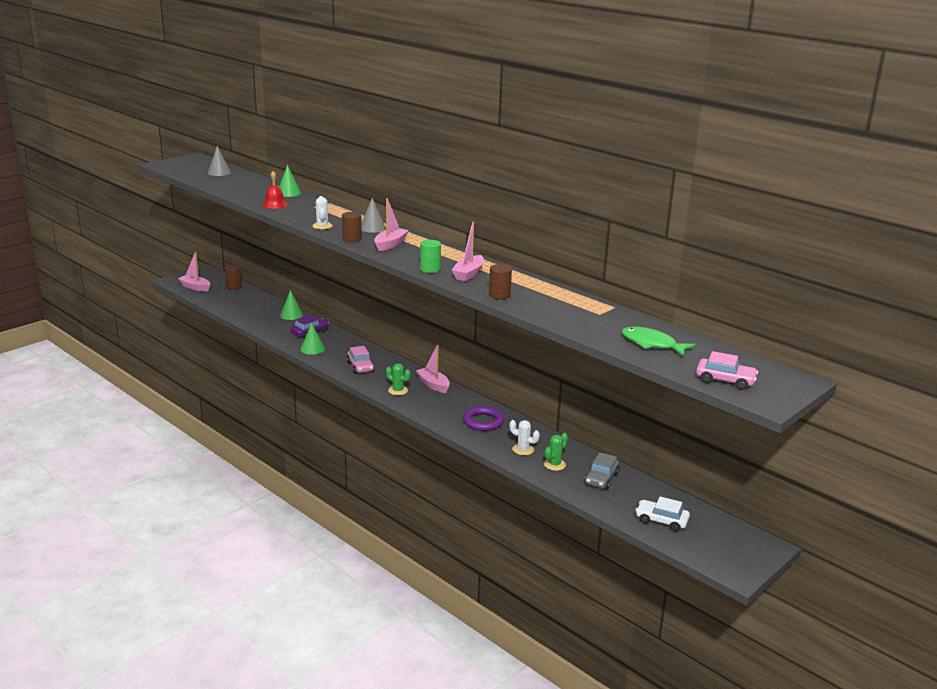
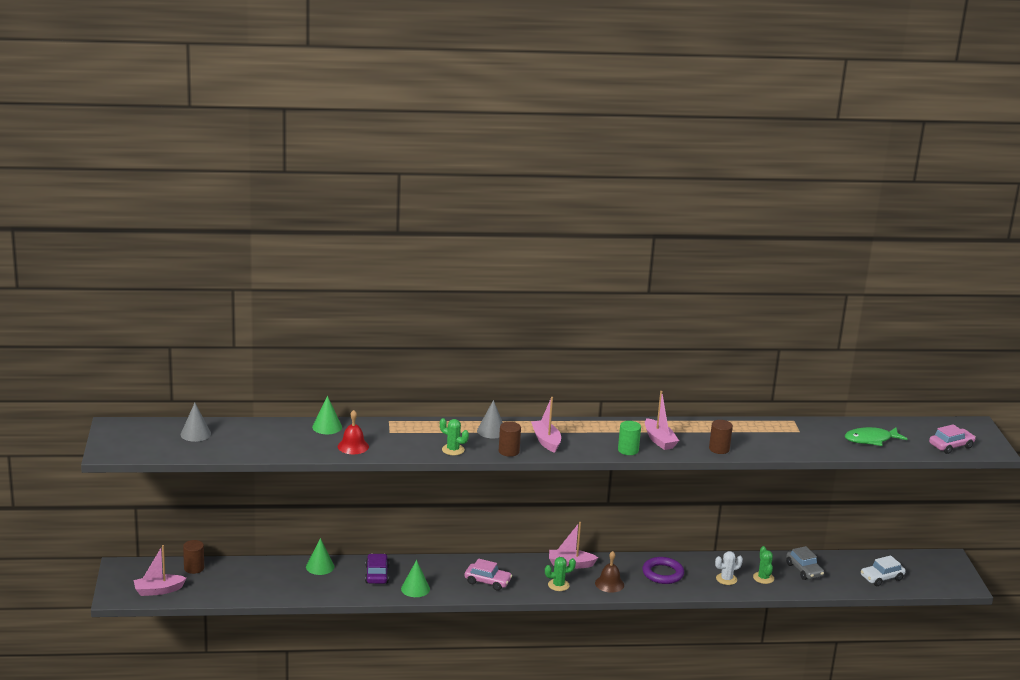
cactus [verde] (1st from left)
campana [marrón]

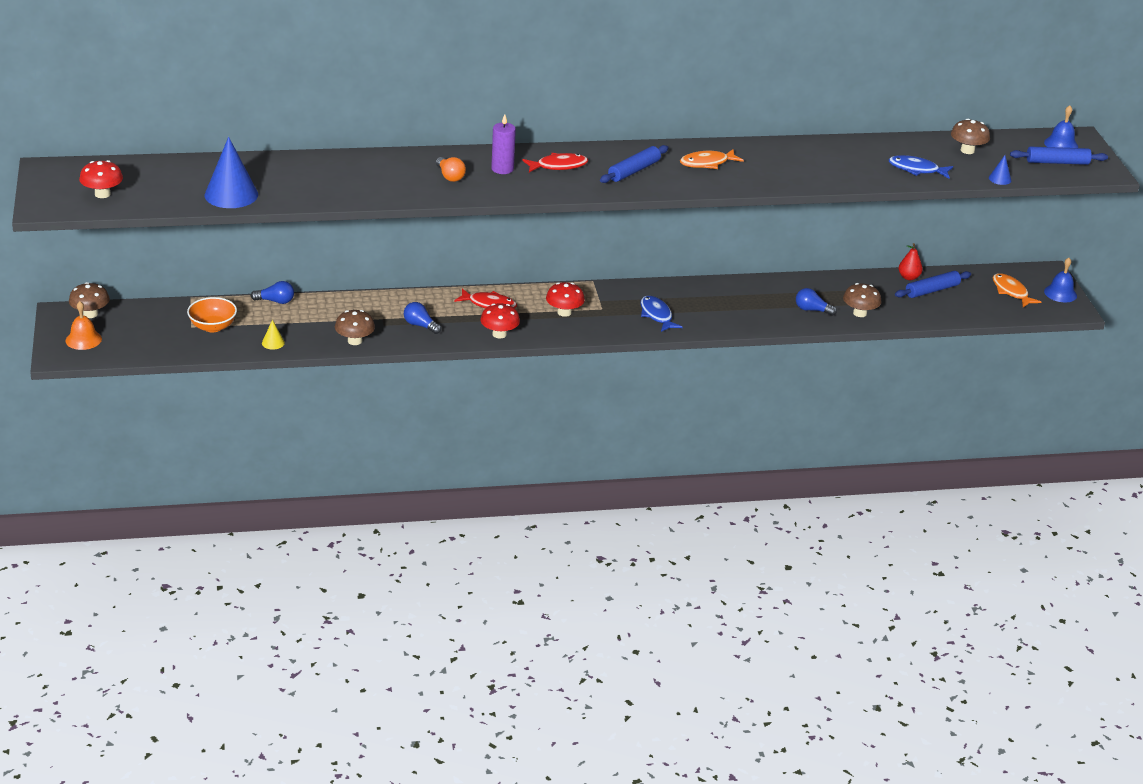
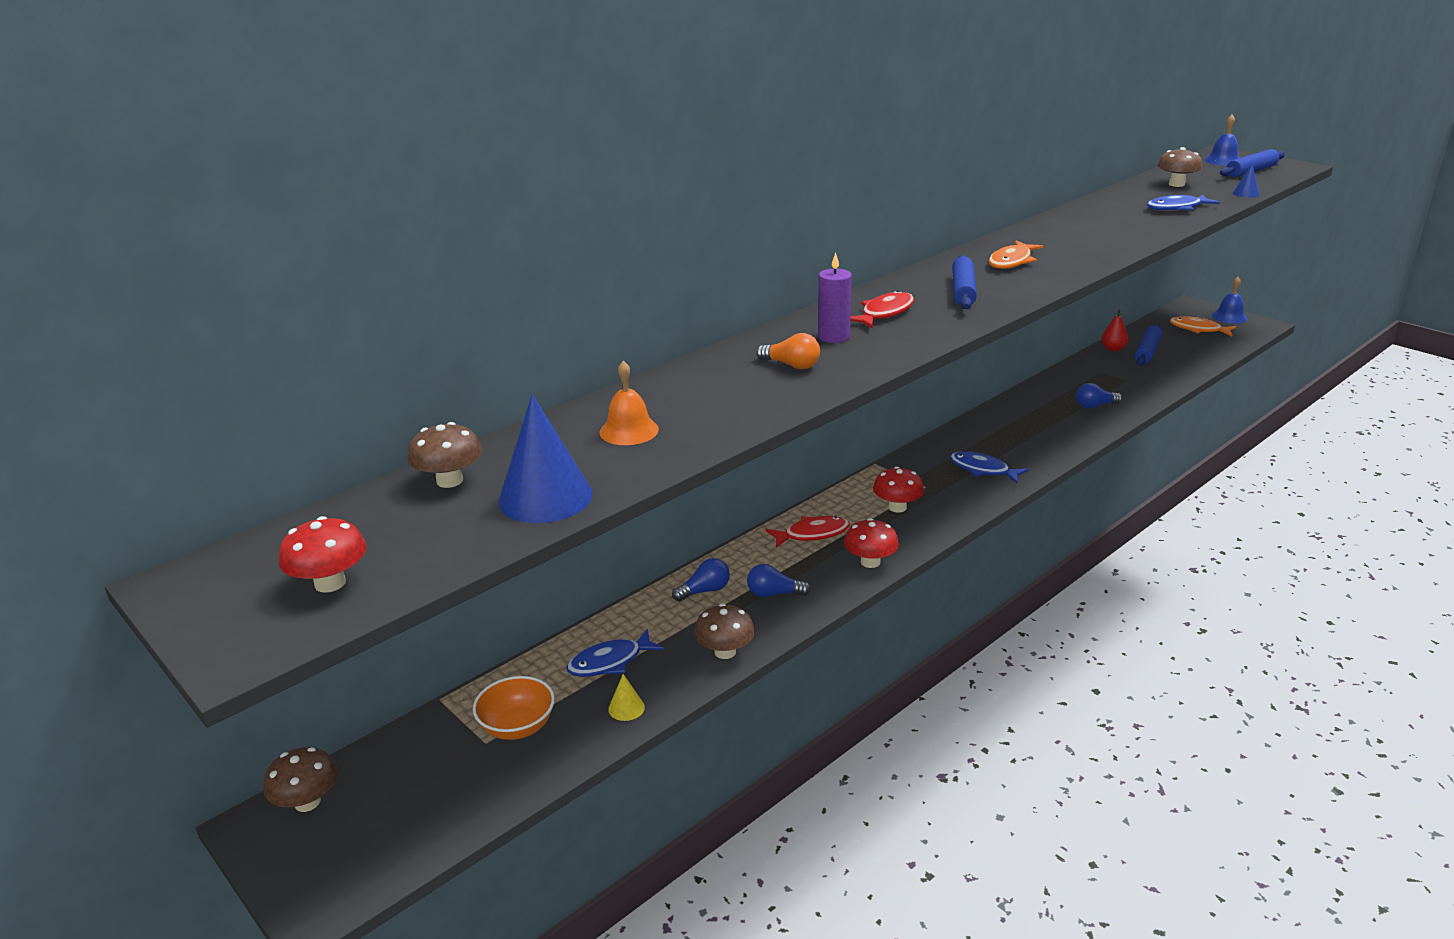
bombilla [azul] (1st from left)
seta [marrón] (2nd from left)
campana [naranja]
pez [azul] (1st from left)

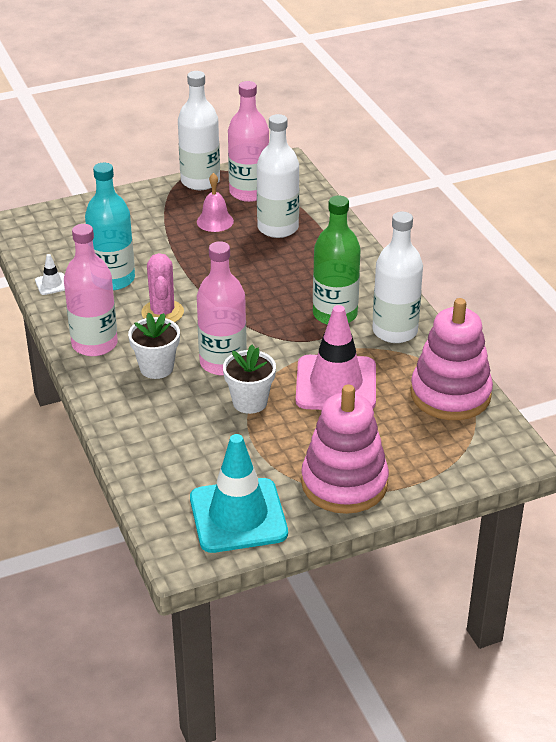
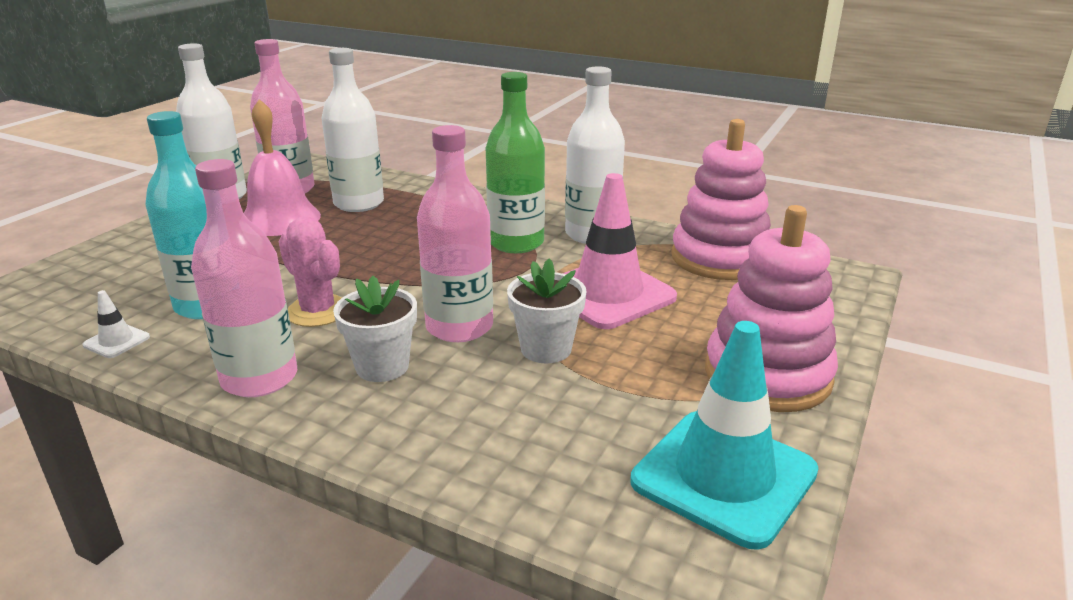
campana [rosa]

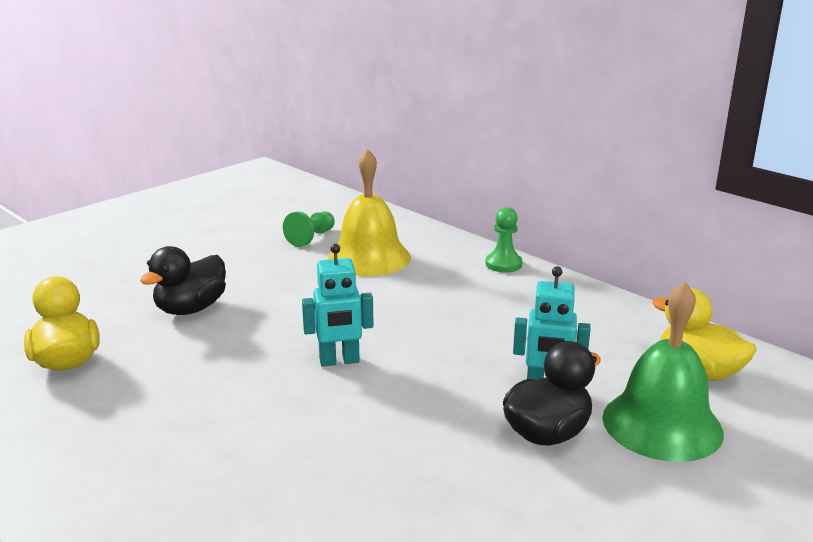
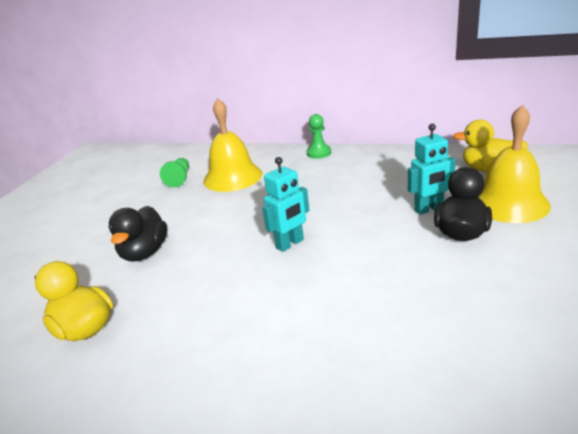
campana [amarillo] (2nd from left)

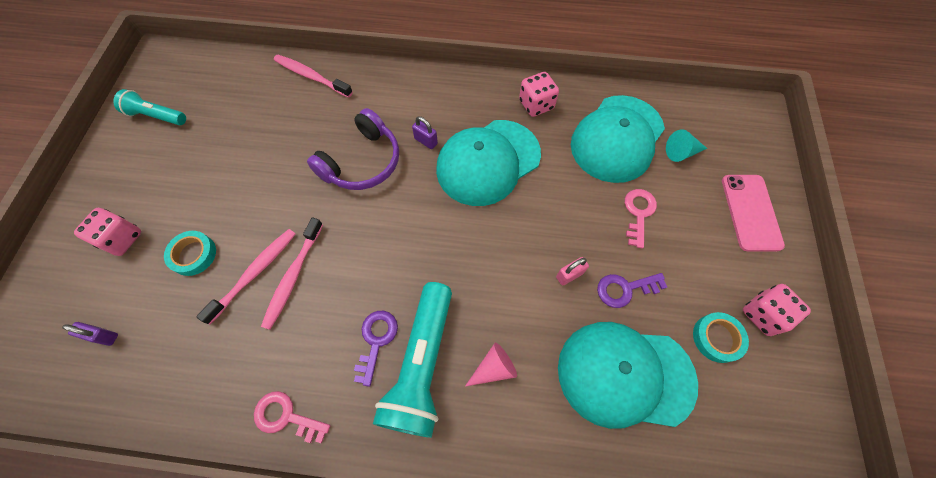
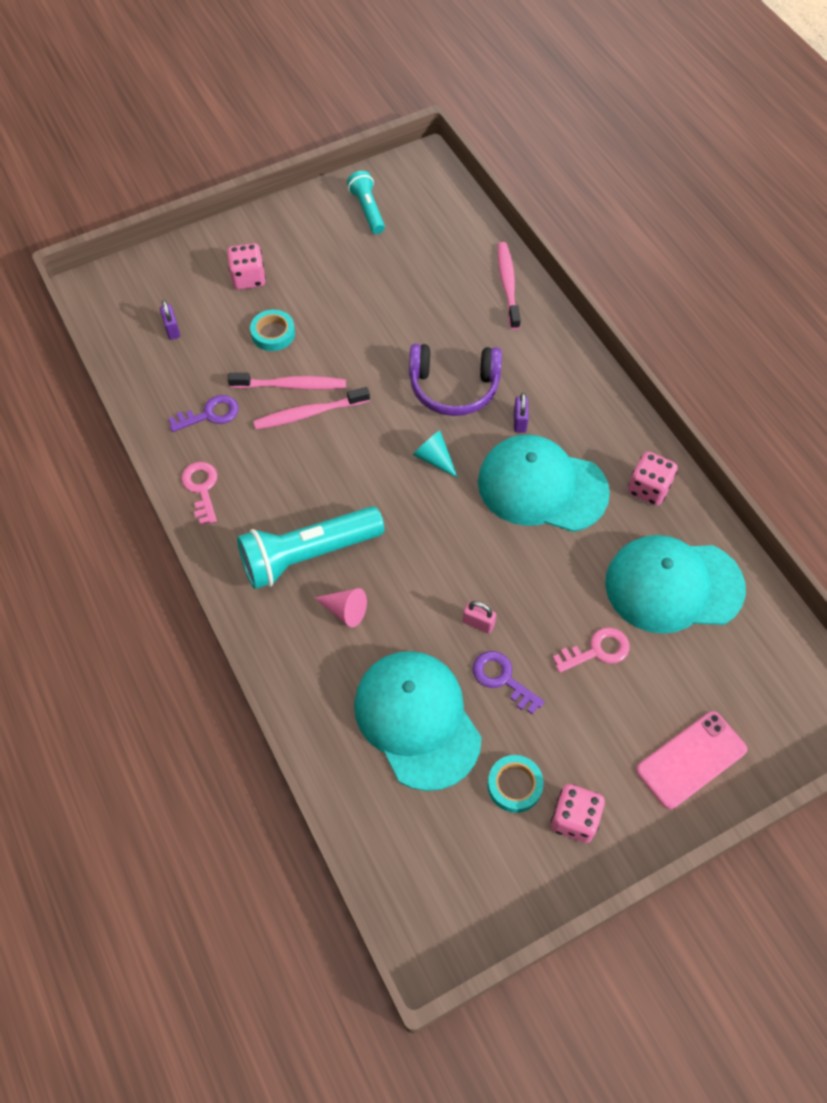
cono [turquesa]
llave [morado] (1st from left)

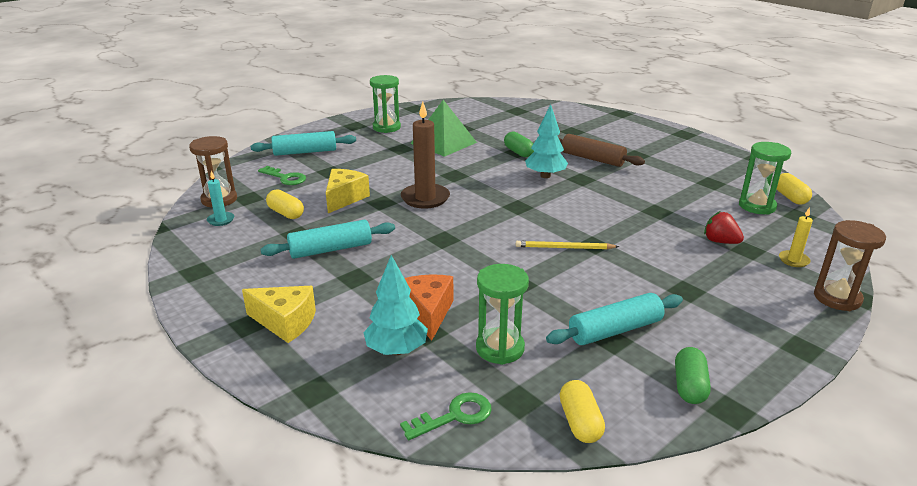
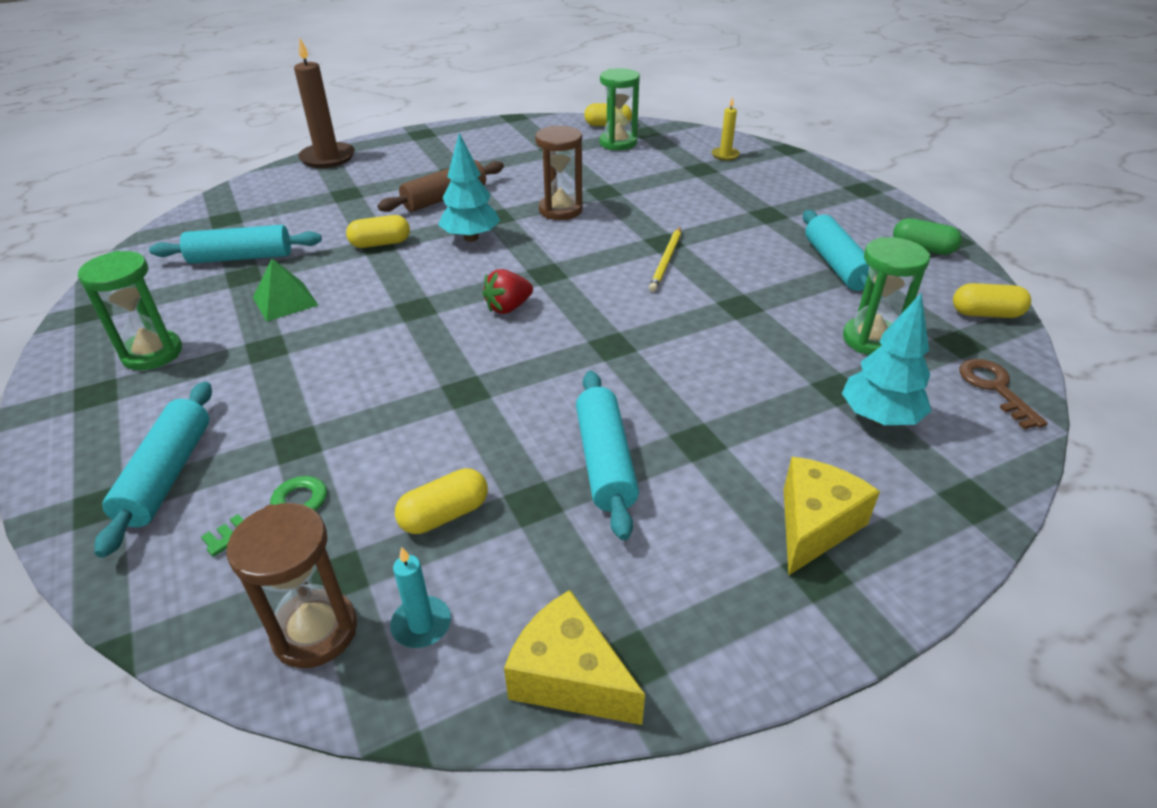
pirámide [verde]
vela [marrón]
cápsula [amarillo] (1st from left)
queso [amarillo] (1st from left)
fresa [rojo]
reloj de arena [marrón] (2nd from left)
queso [naranja]
llave [marrón]
rodillo [turquesa] (2nd from left)

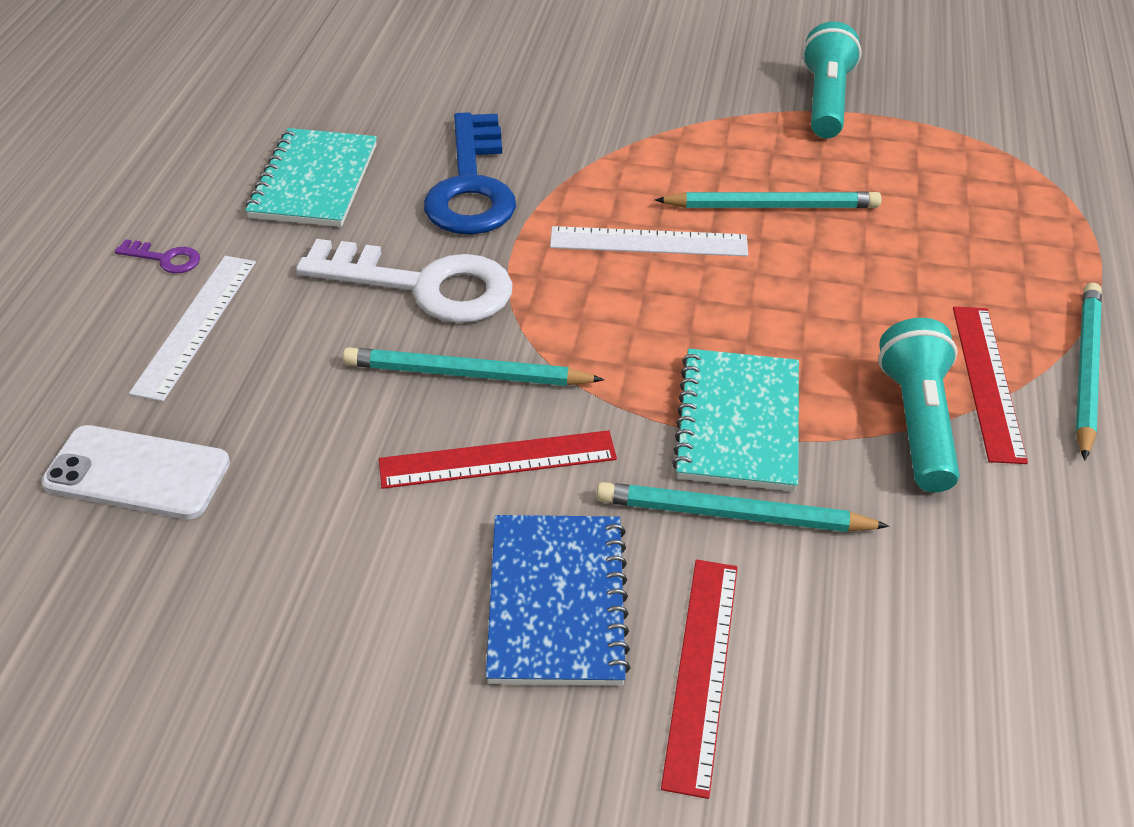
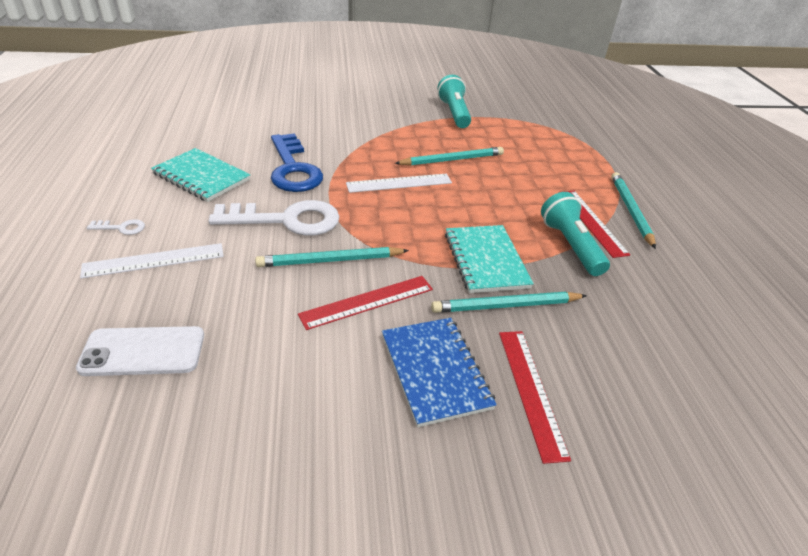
cuaderno [turquesa] (1st from left)
llave [blanco] (1st from left)
regla [blanco] (1st from left)

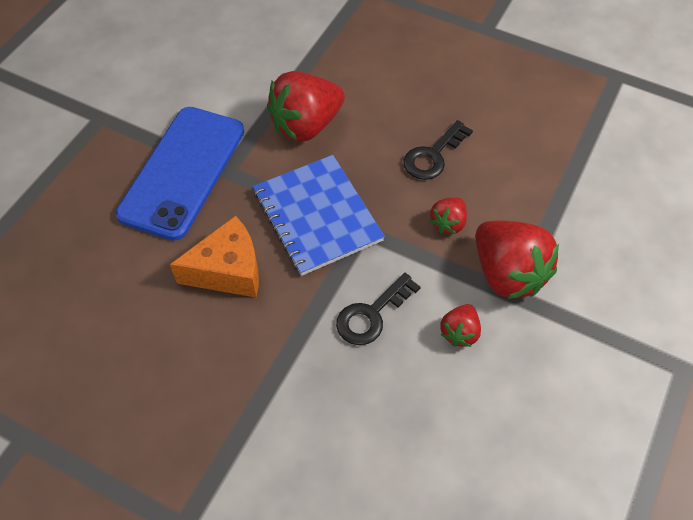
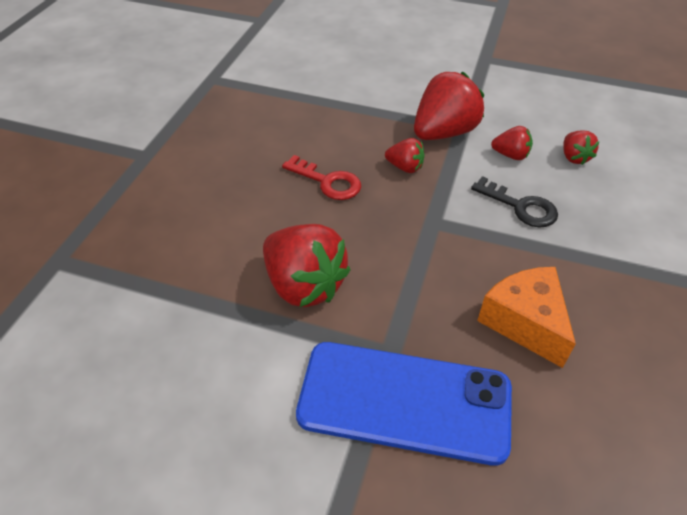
llave [rojo]
cuaderno [azul]
fresa [rojo] (5th from left)

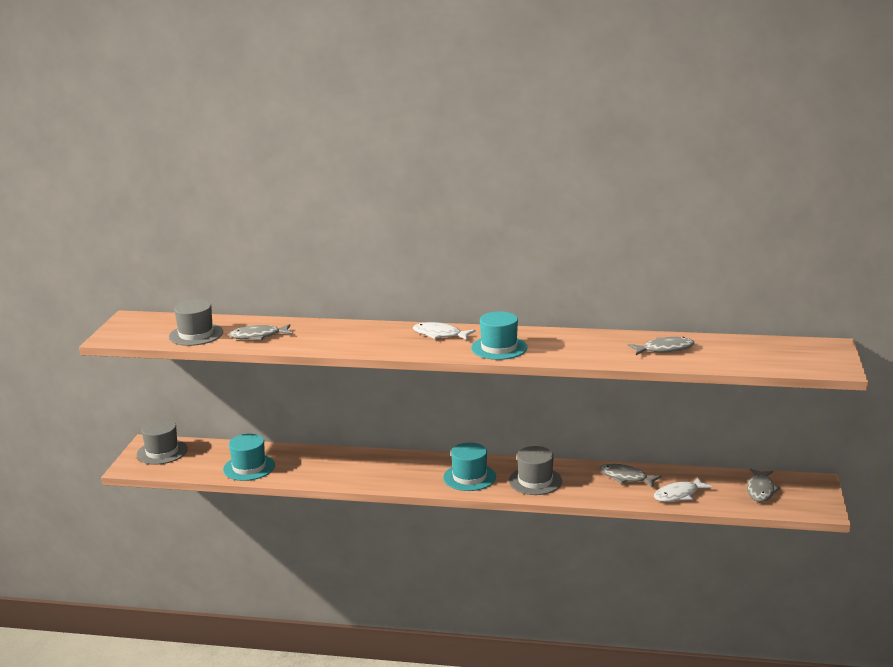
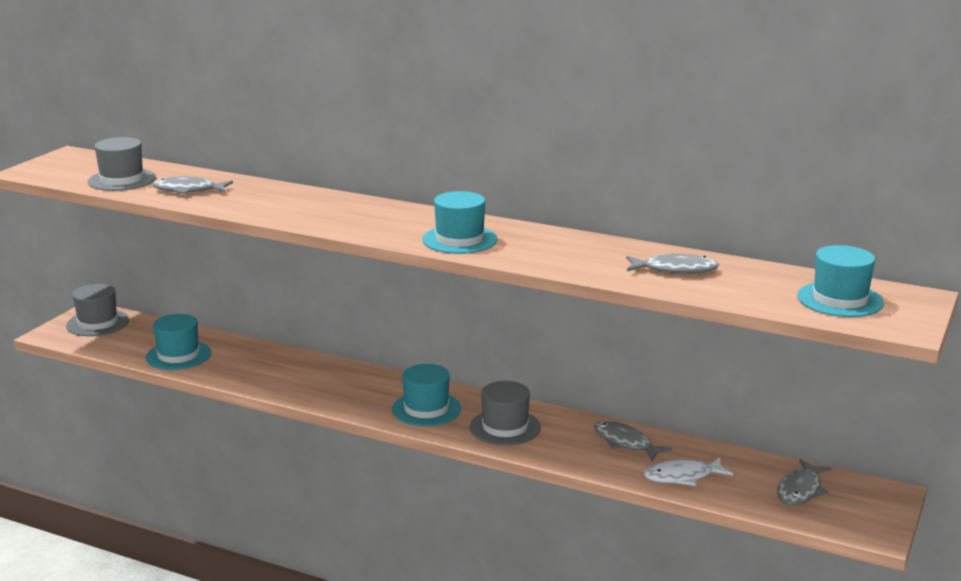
pez [blanco] (1st from left in the first image)
sombrero [turquesa] (4th from left)

